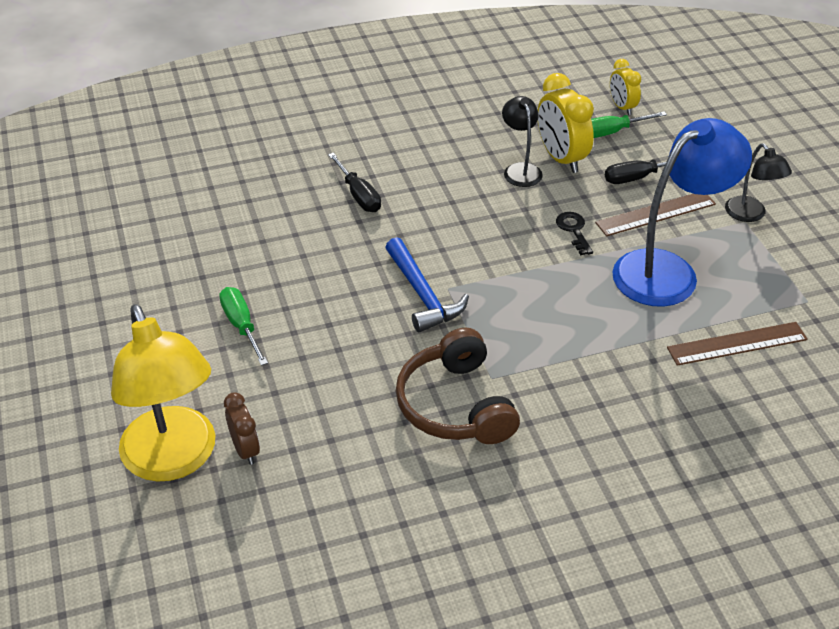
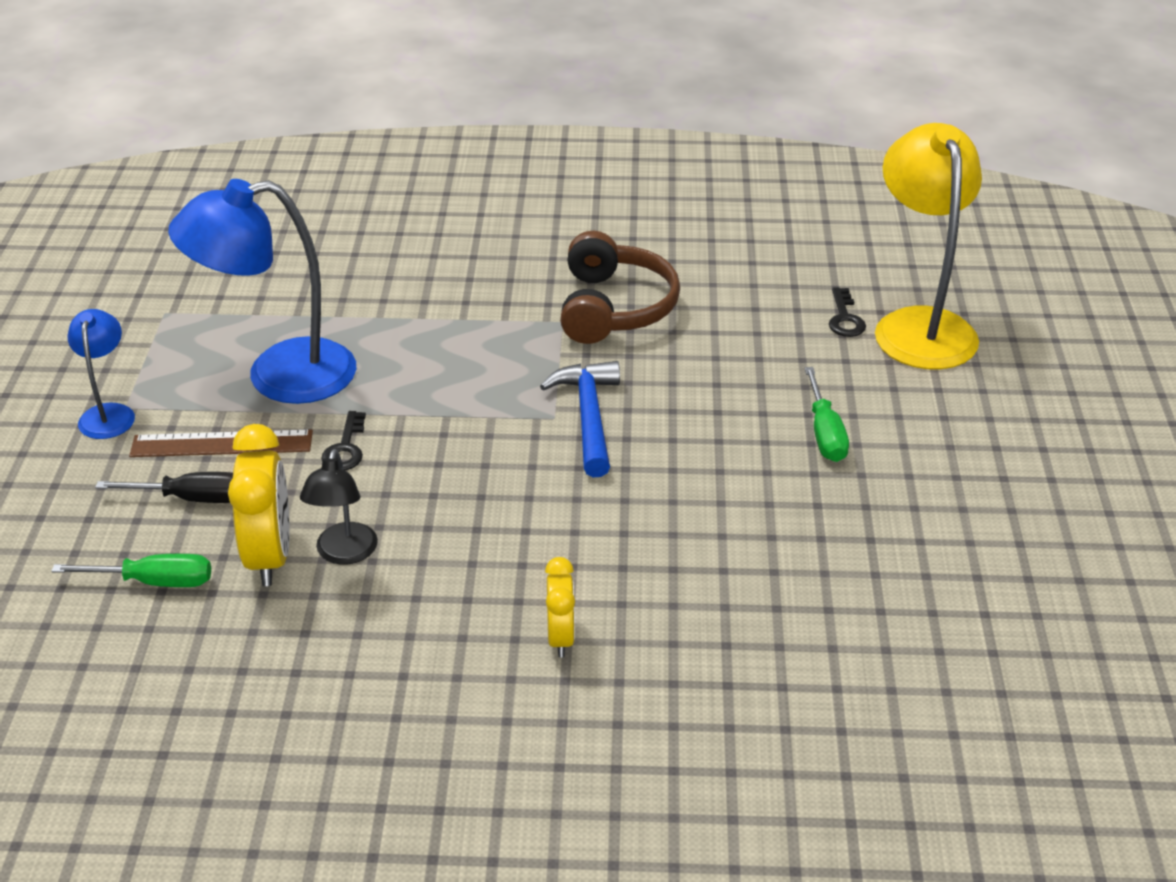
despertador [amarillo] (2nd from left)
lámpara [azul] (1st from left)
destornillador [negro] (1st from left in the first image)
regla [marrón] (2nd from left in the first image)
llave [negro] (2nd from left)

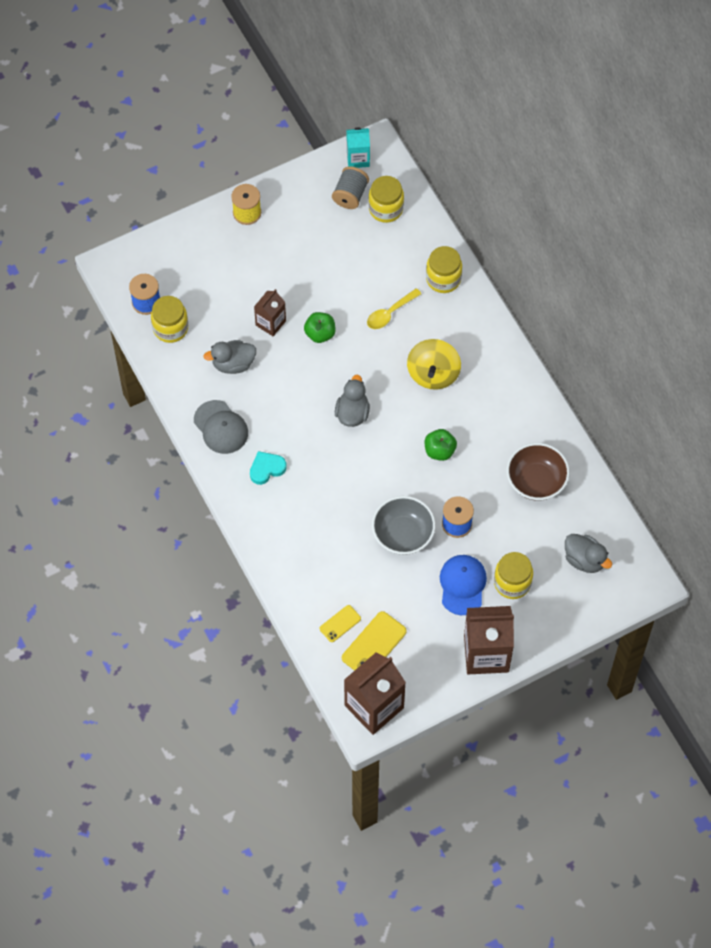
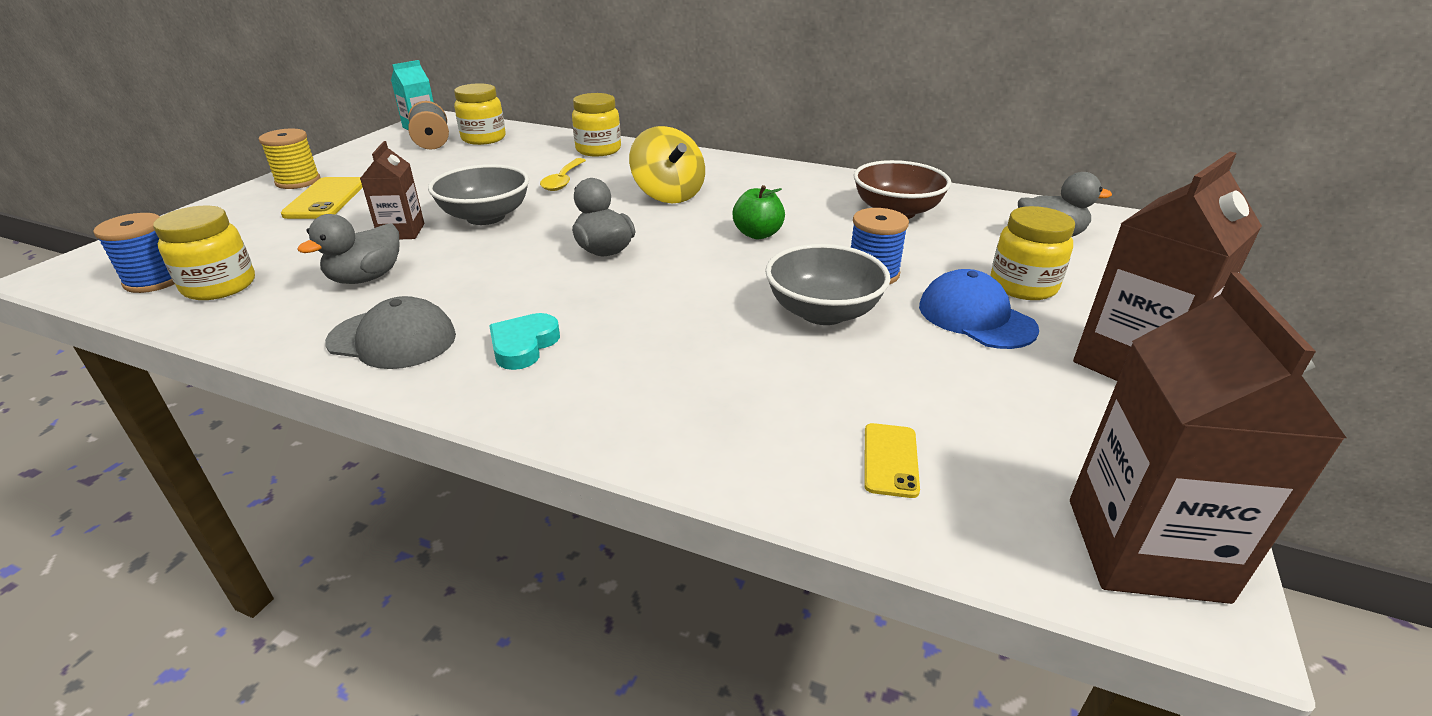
cuenco [gris] (1st from left)
móvil [amarillo] (1st from left)

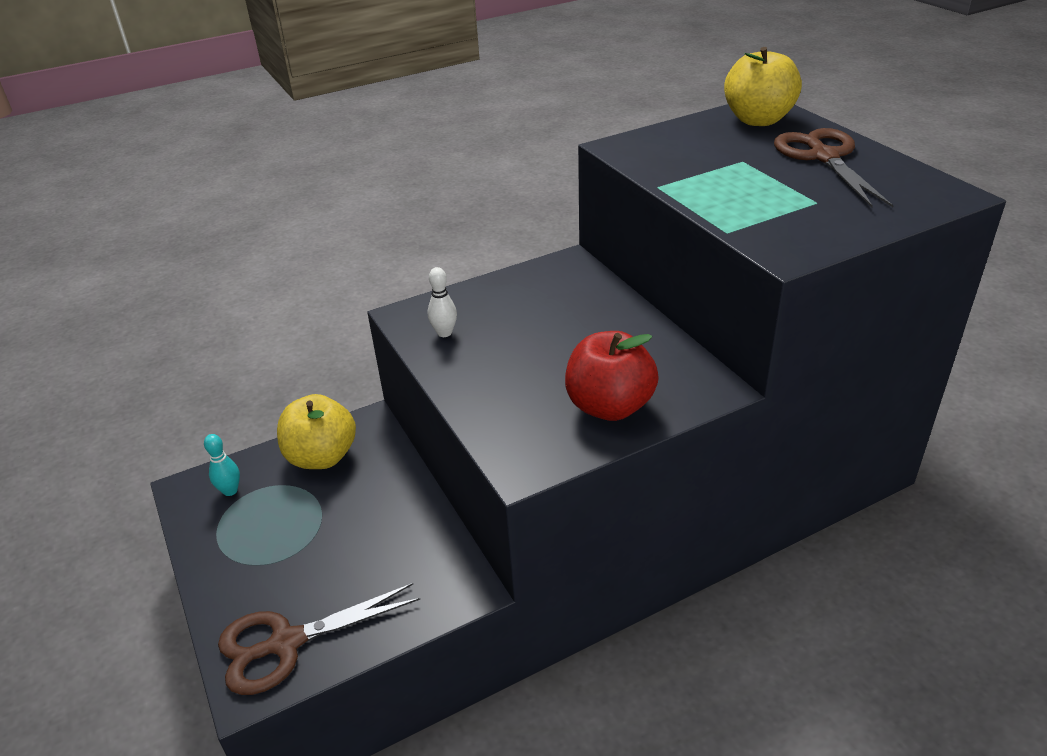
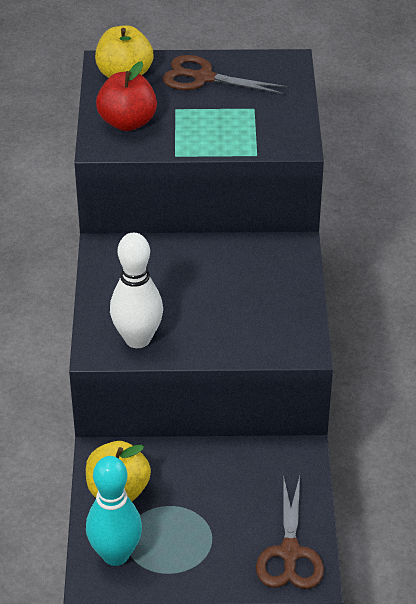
bolo [blanco]
manzana [rojo]
bolo [turquesa]

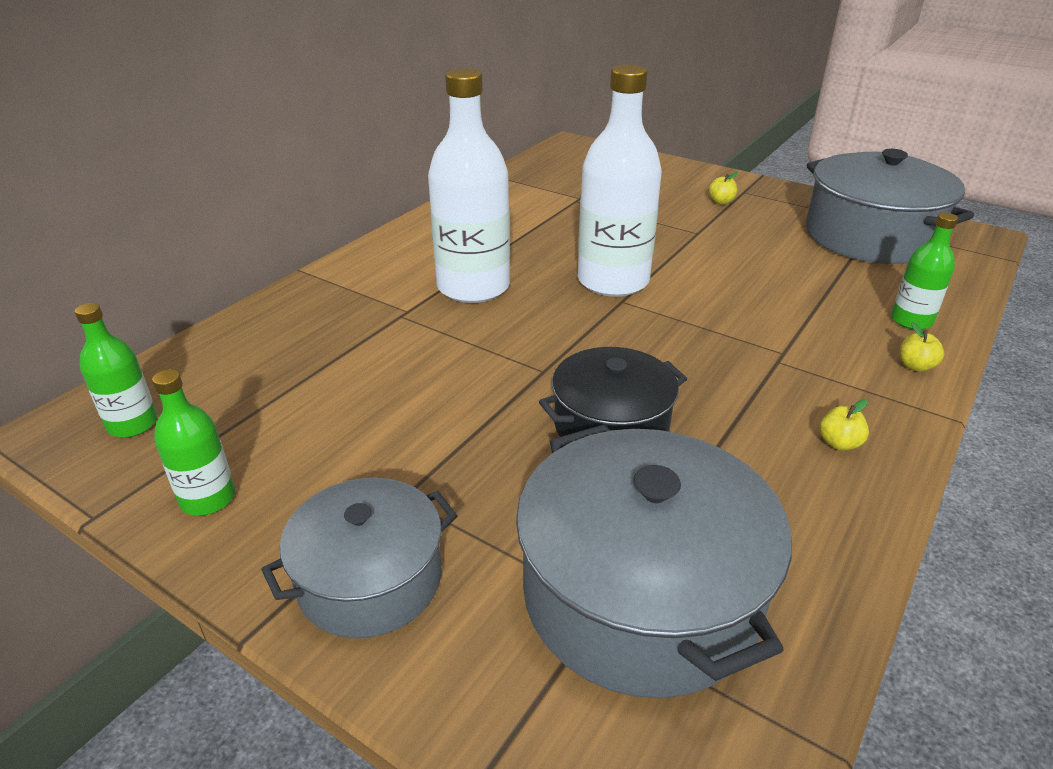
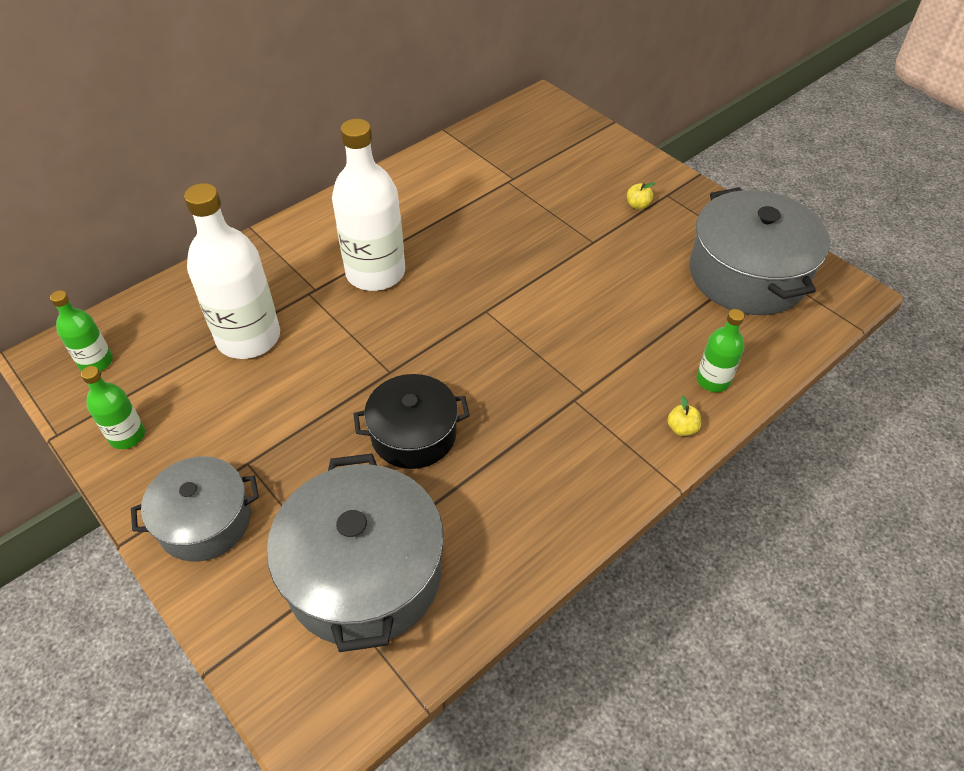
botella [blanco] (1st from left)
manzana [amarillo] (2nd from left in the first image)

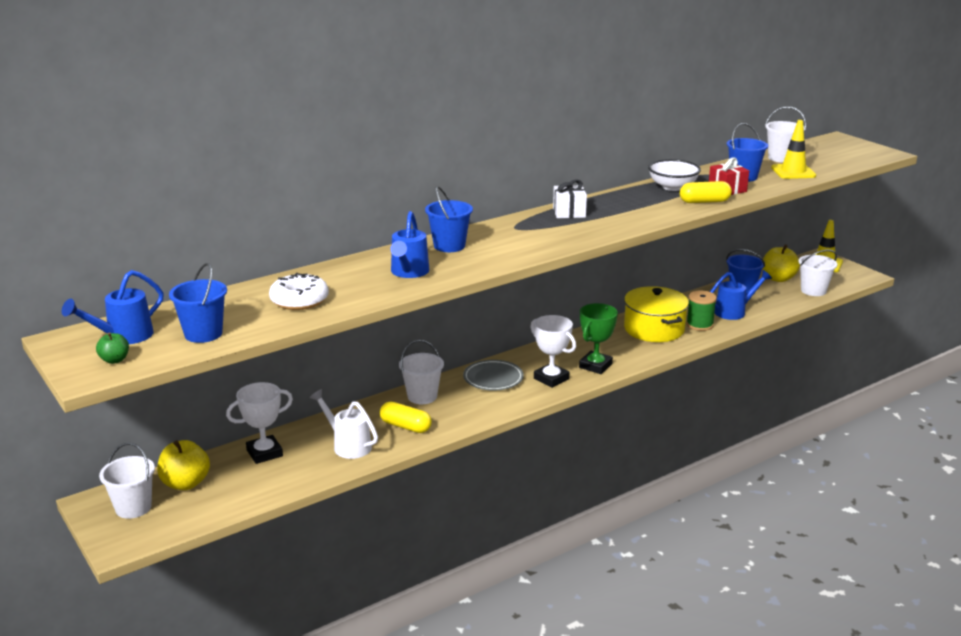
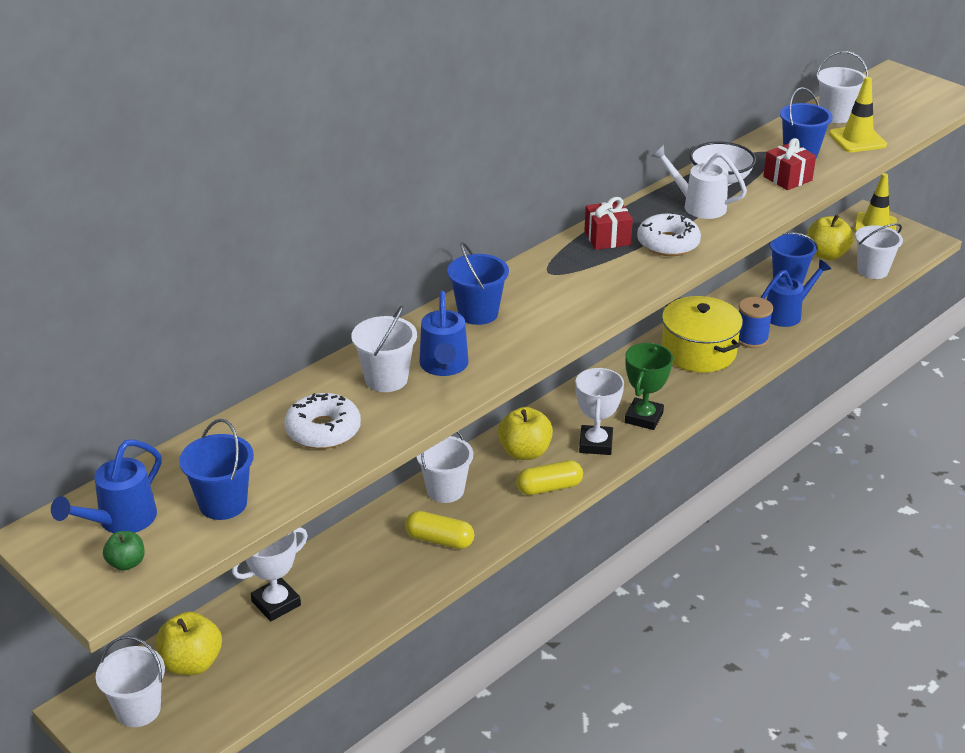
regalo [rojo] (1st from left)
cápsula [amarillo] (2nd from left)
carrete [azul]
trofeo [blanco] (2nd from left)
manzana [amarillo] (2nd from left)
regadera [blanco]
rosquilla [blanco] (2nd from left)
balde [blanco] (2nd from left)

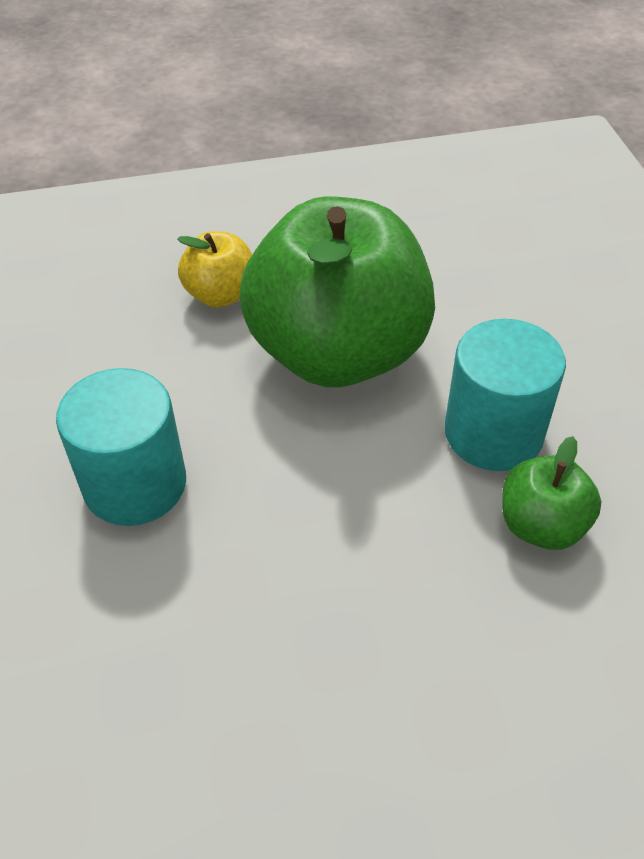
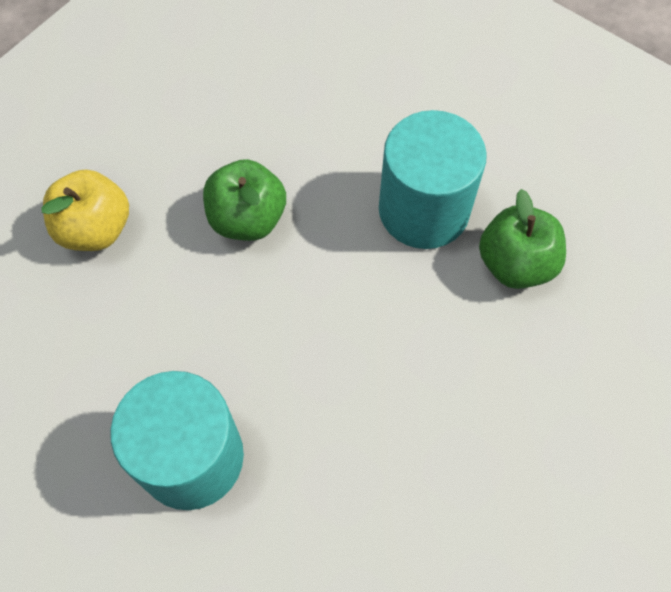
manzana [verde] (1st from left)

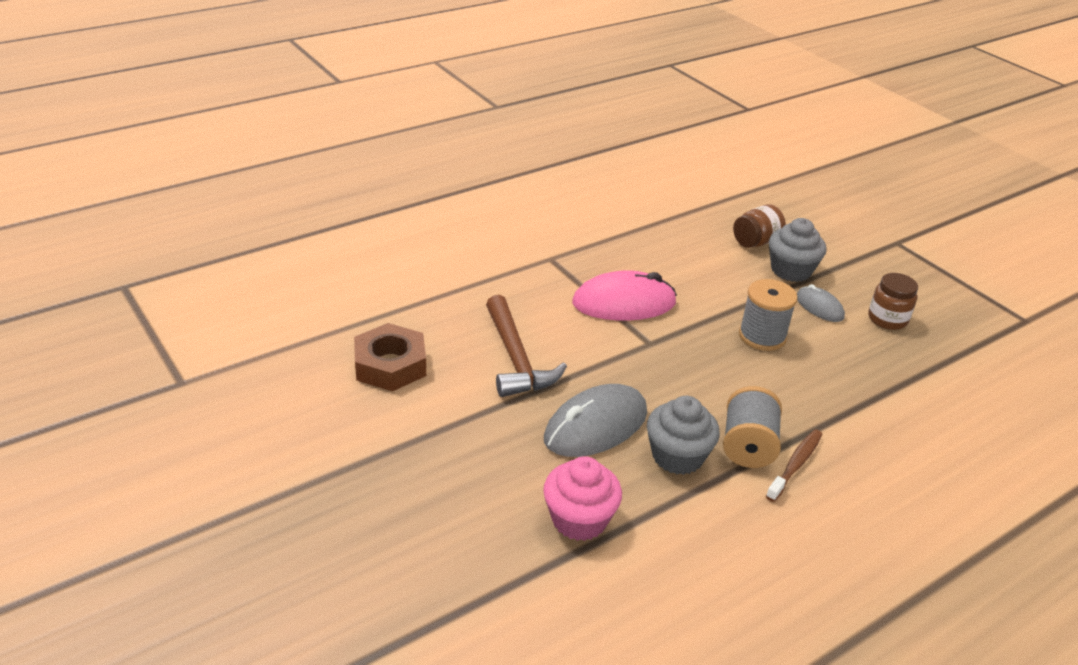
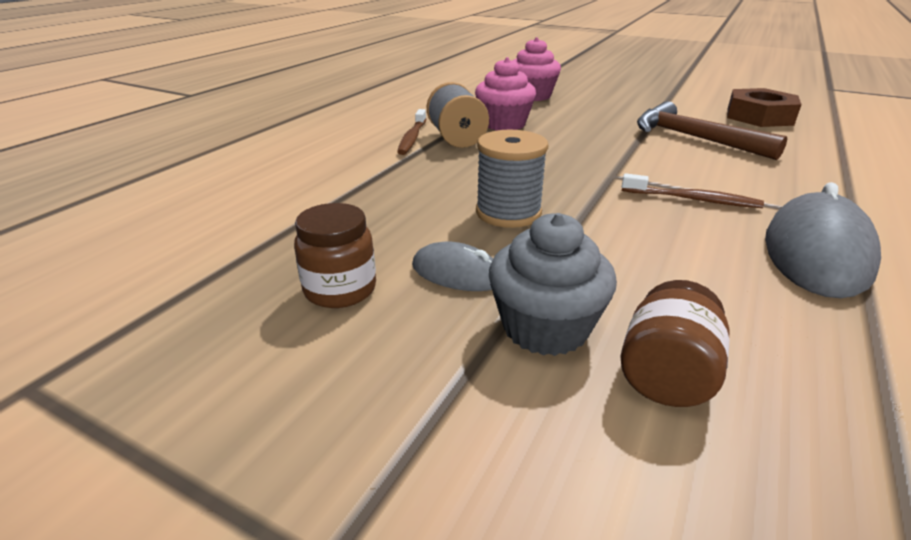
cepillo de dientes [marrón] (2nd from left)
ratón [gris] (2nd from left)
magdalena [rosa] (1st from left)

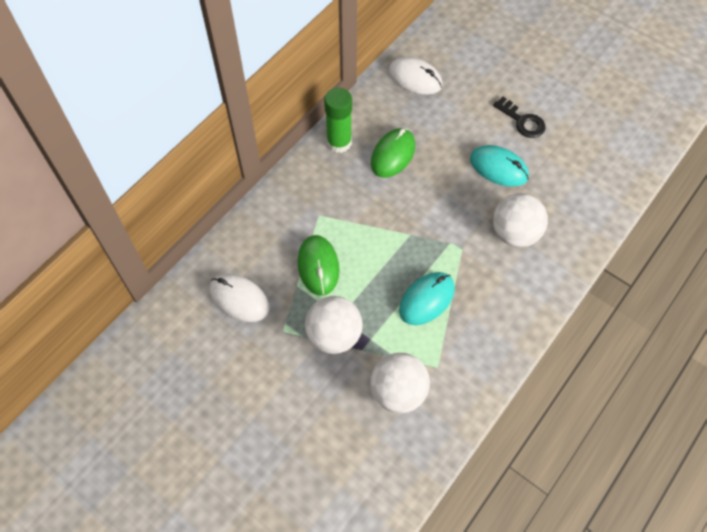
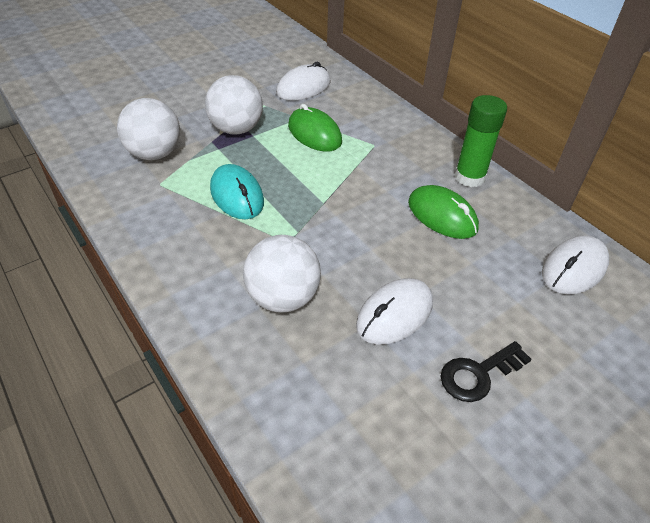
ratón [blanco] (2nd from left)
ratón [verde] (1st from left)

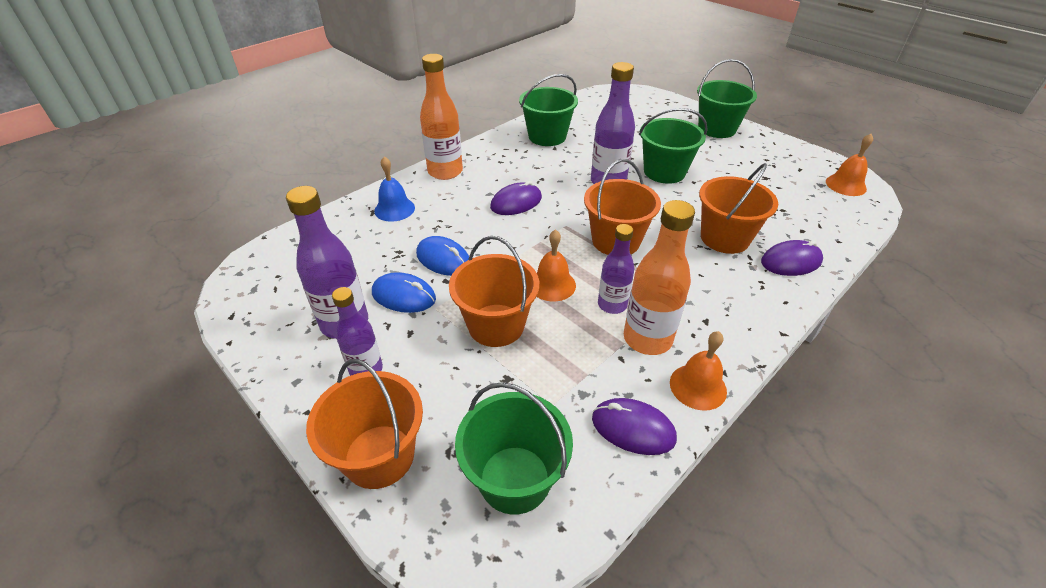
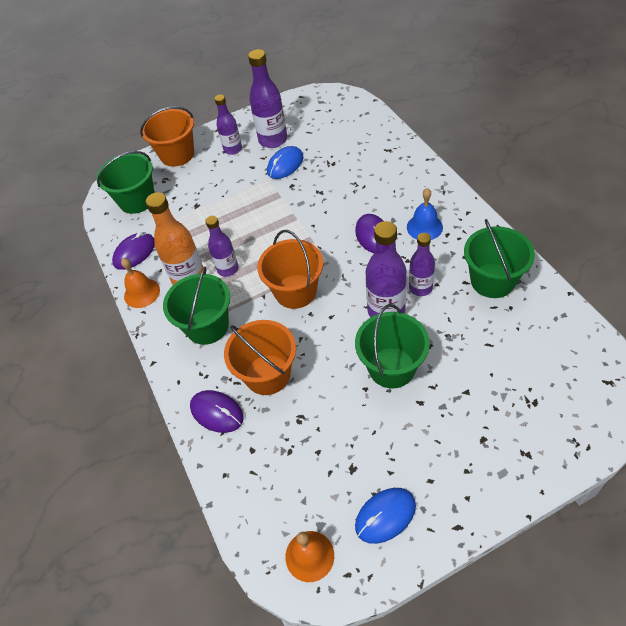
botella [naranja] (1st from left in the first image)
balde [verde] (2nd from left)
campana [azul]
campana [naranja] (1st from left in the first image)
ratón [azul] (2nd from left)
balde [naranja] (2nd from left in the first image)
ratón [morado] (2nd from left)
botella [morado] (5th from left)

